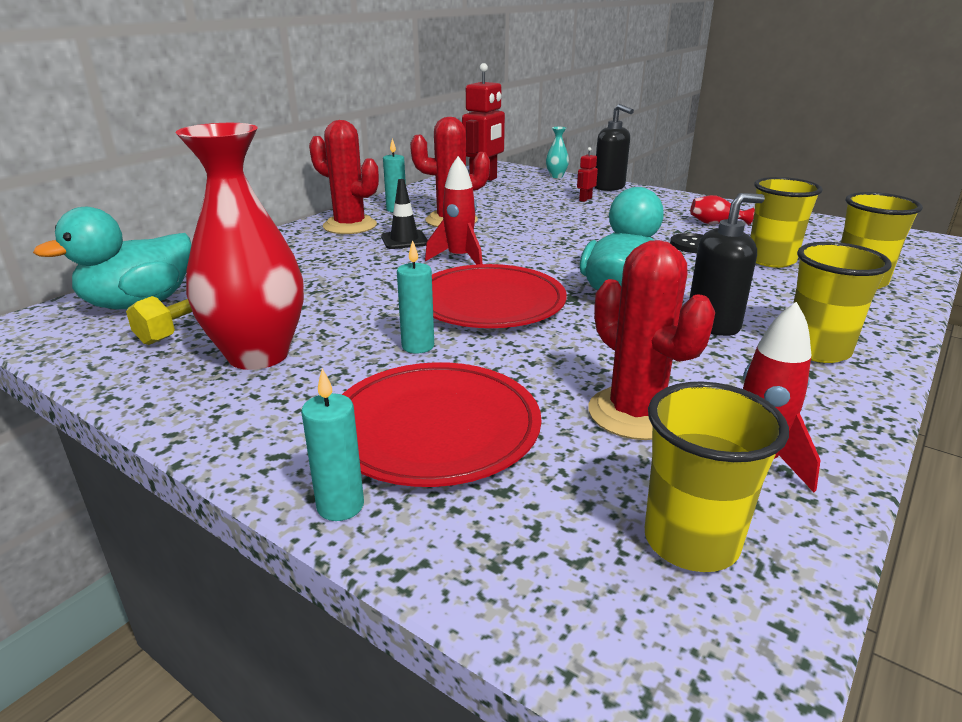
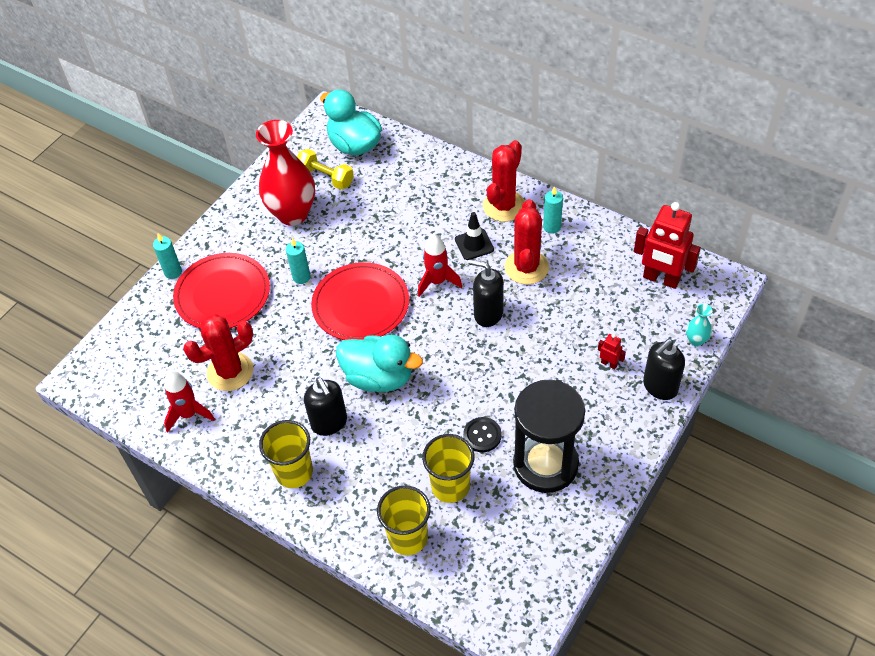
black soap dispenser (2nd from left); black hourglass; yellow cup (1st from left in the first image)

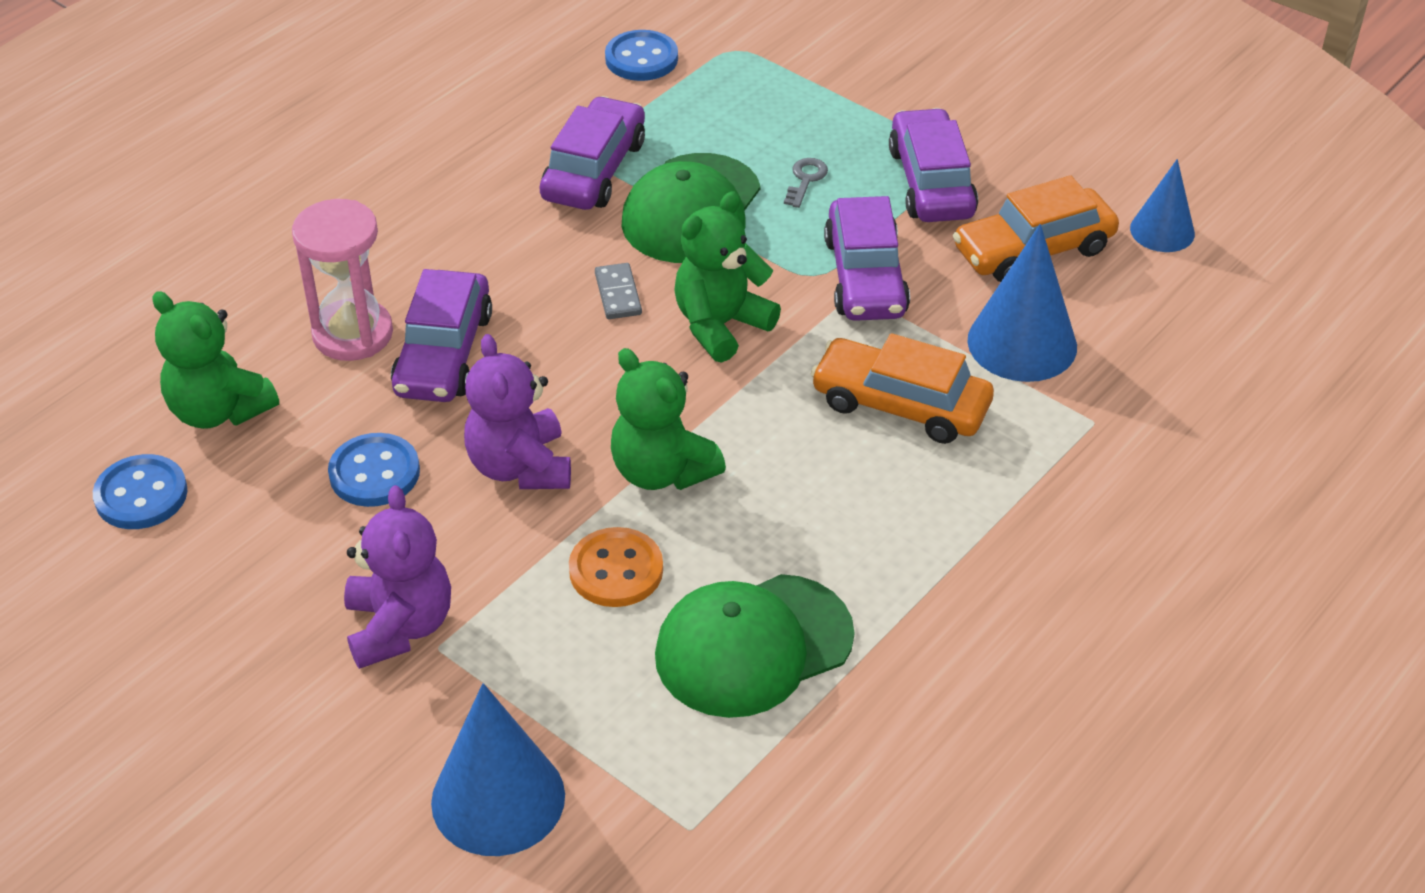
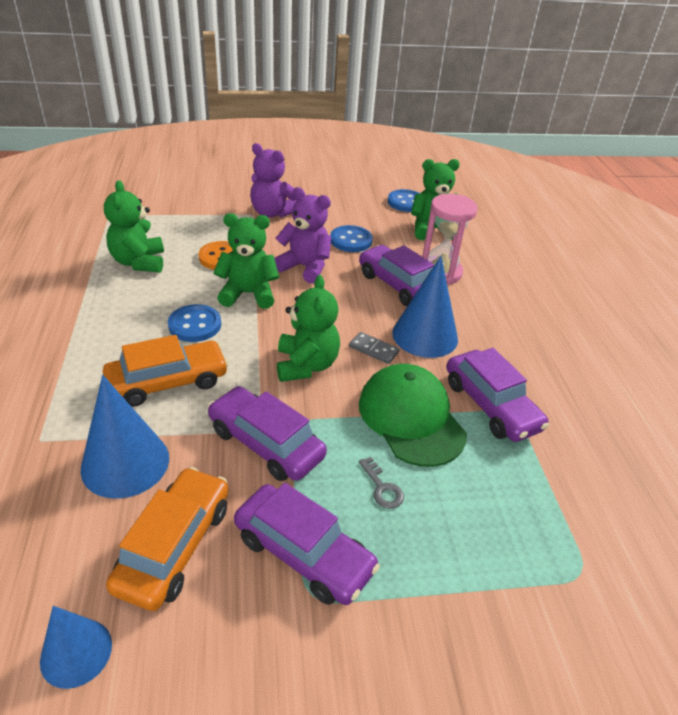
green teddy bear (1st from left); blue button (1st from left); blue cone (3rd from left)

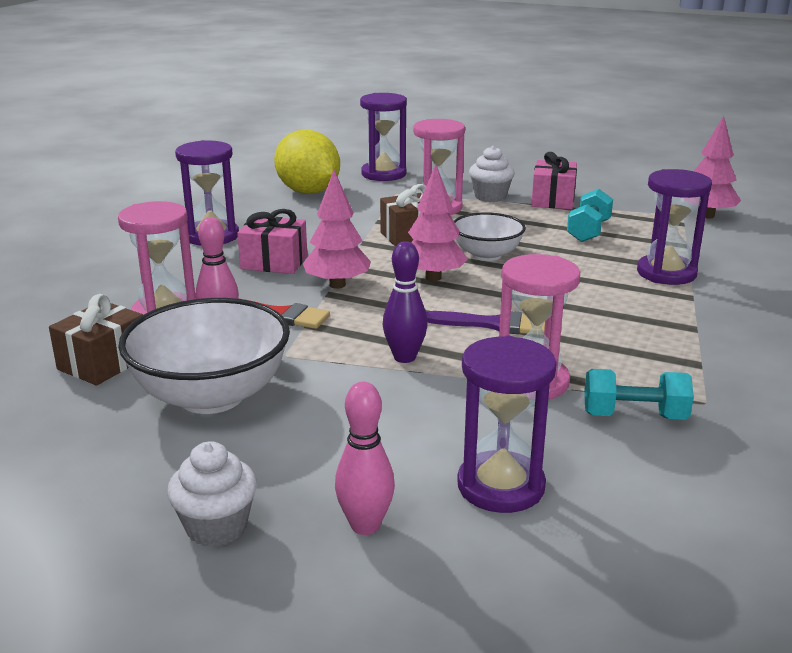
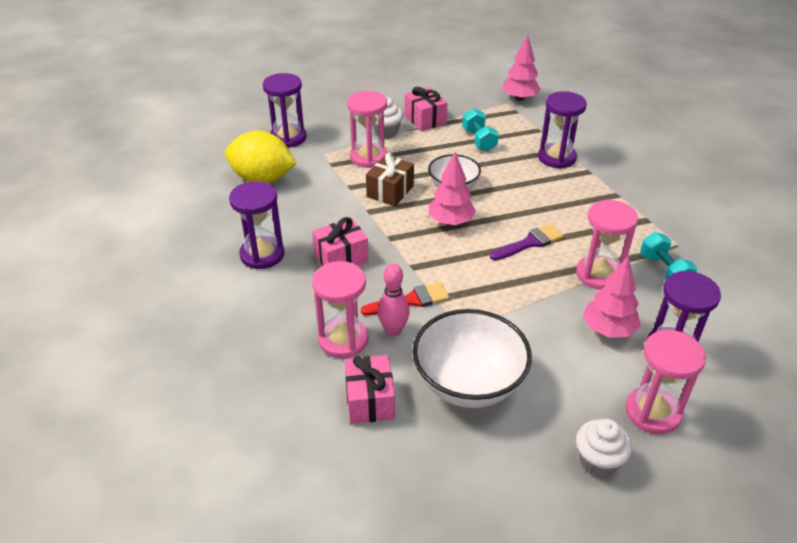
pink gift (2nd from left); pink tree (3rd from left); pink hourglass (4th from left); turquoise dumbbell (2nd from left); purple bowling pin

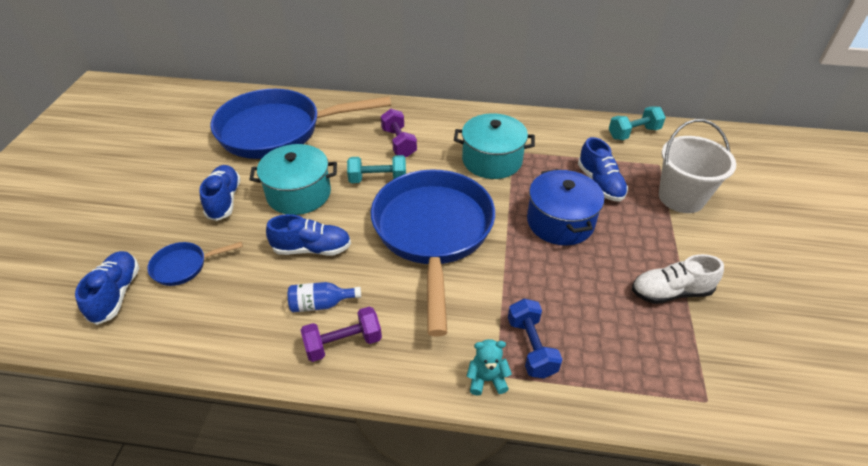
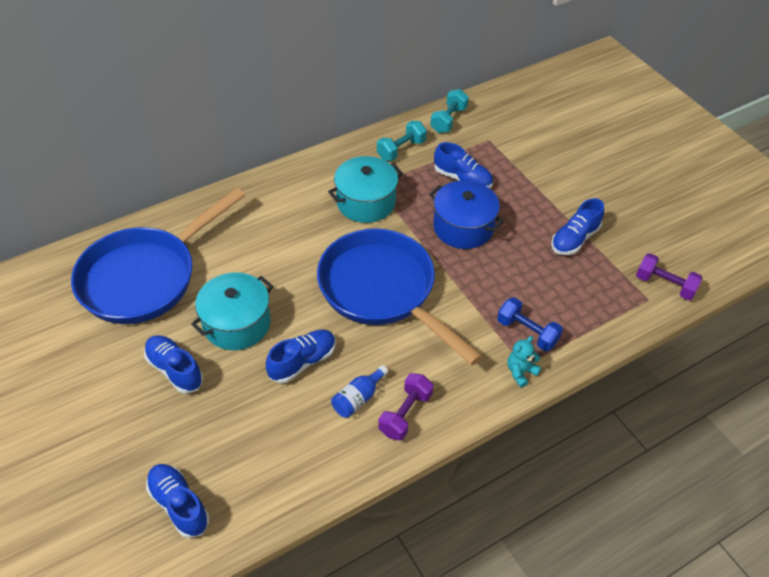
turquoise dumbbell (1st from left); blue shoe (5th from left); purple dumbbell (2nd from left); blue pan (1st from left in the first image); white bucket

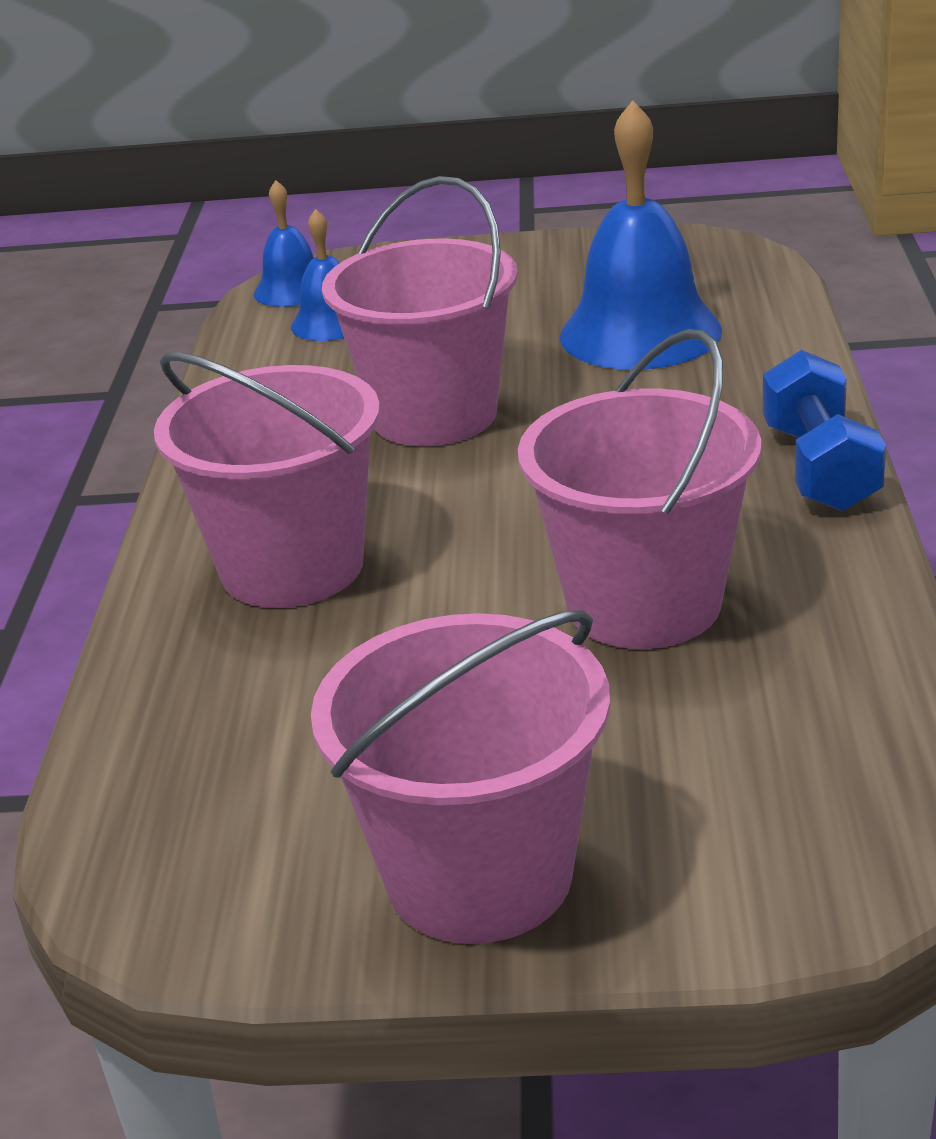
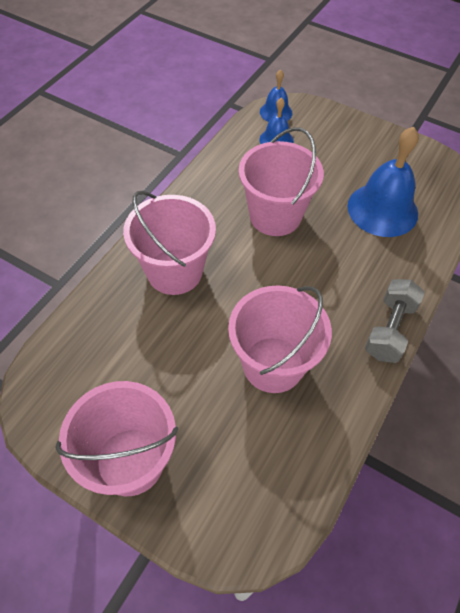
grey dumbbell

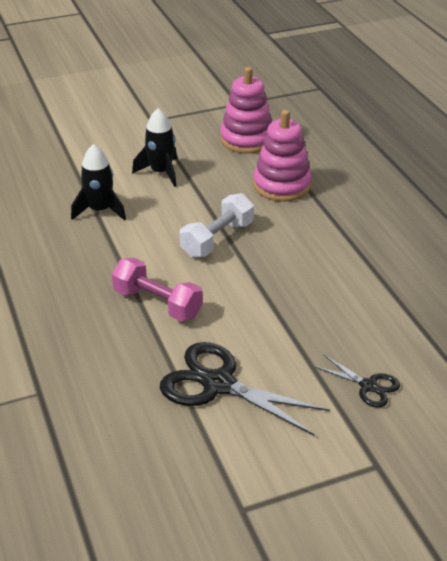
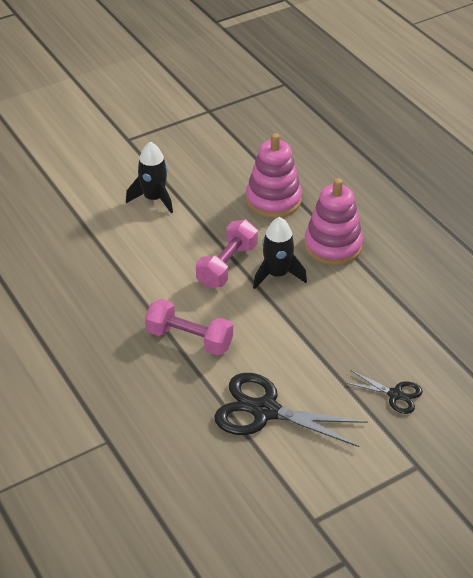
pink dumbbell (2nd from left); black rocket (2nd from left); pink stacking toy (2nd from left)

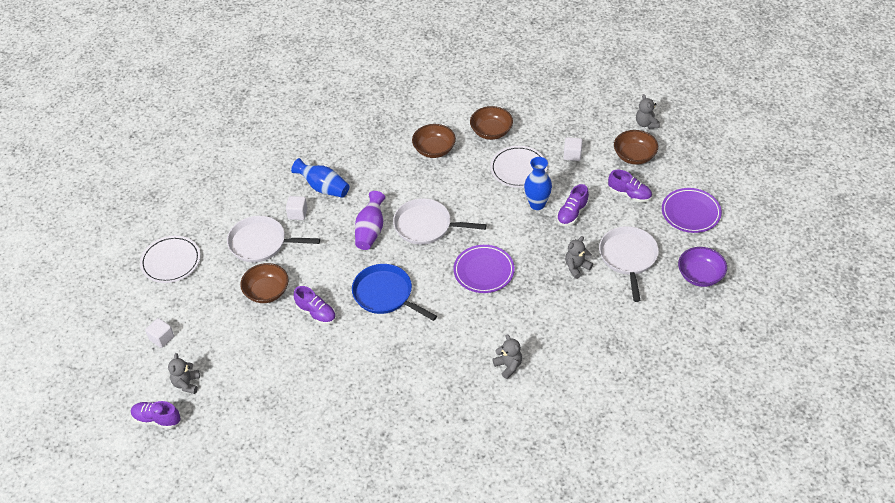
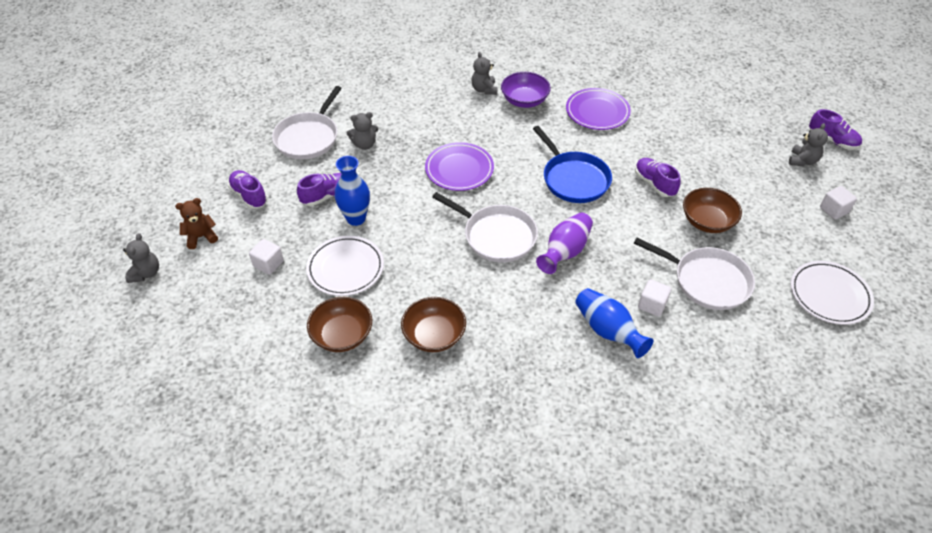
brown teddy bear; purple bowl; purple plate (2nd from left)

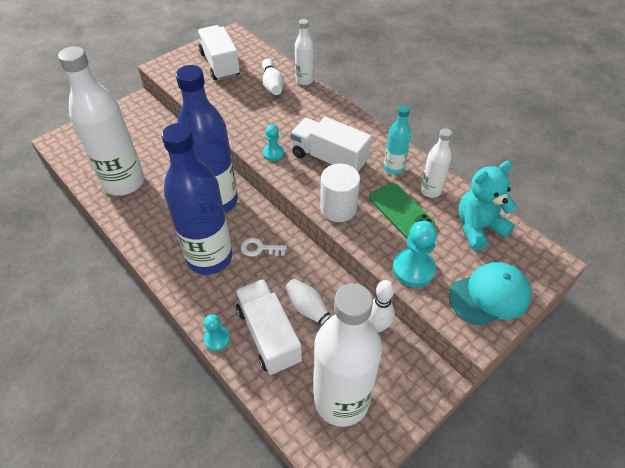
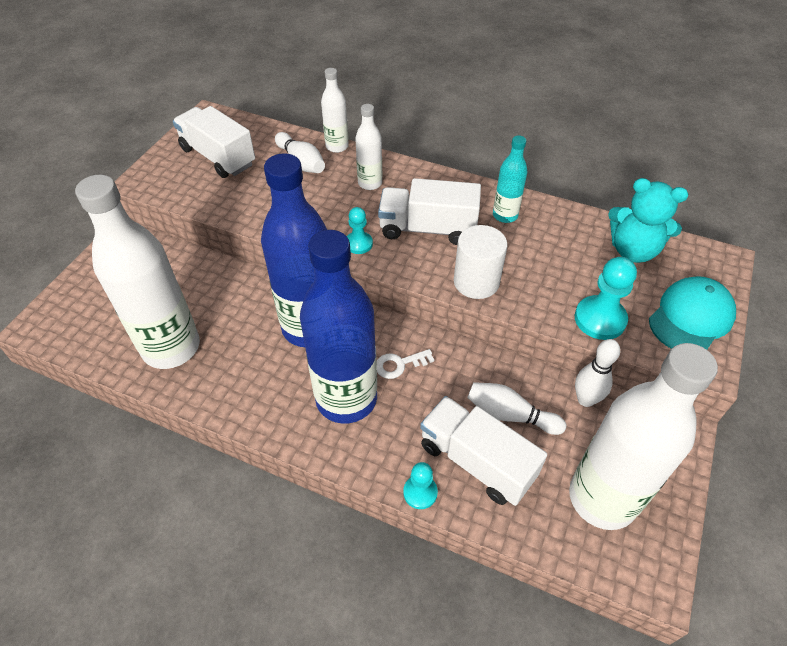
white bottle (3rd from left); turquoise teddy bear; green phone

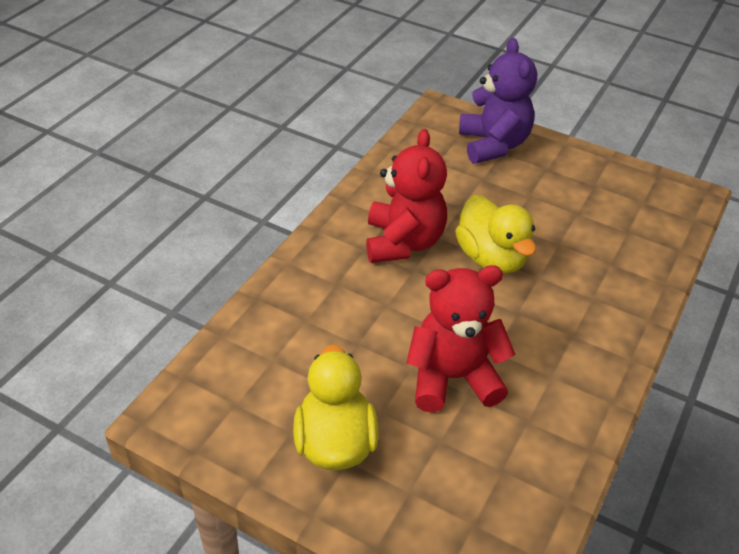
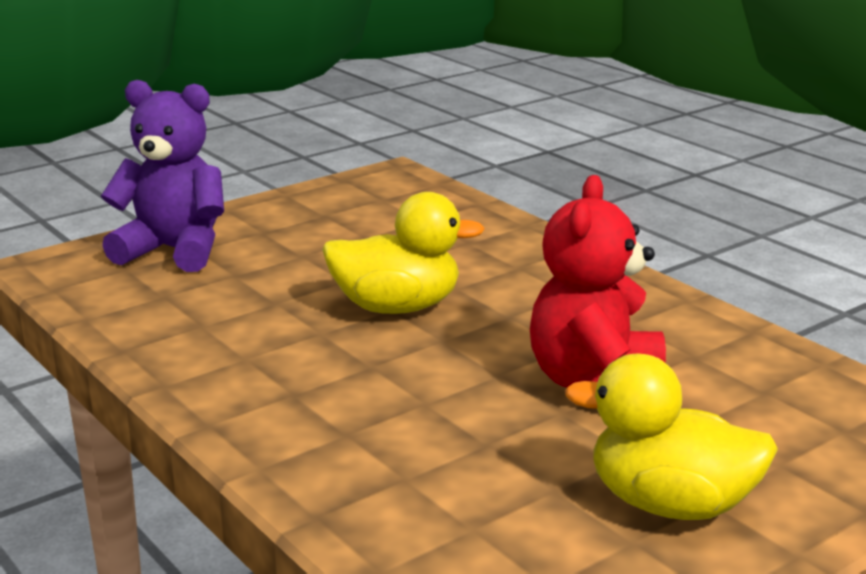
red teddy bear (1st from left in the first image)

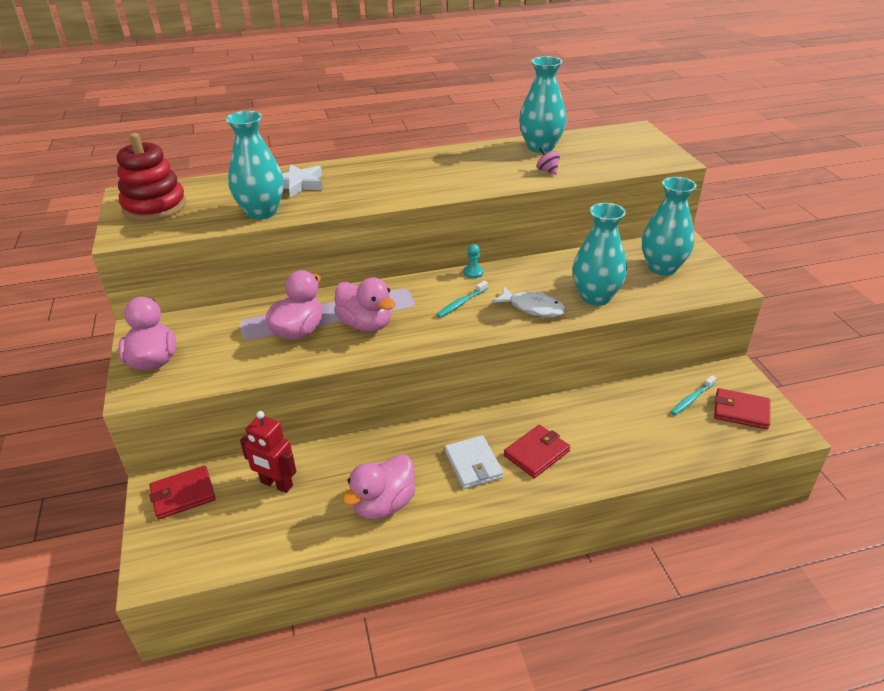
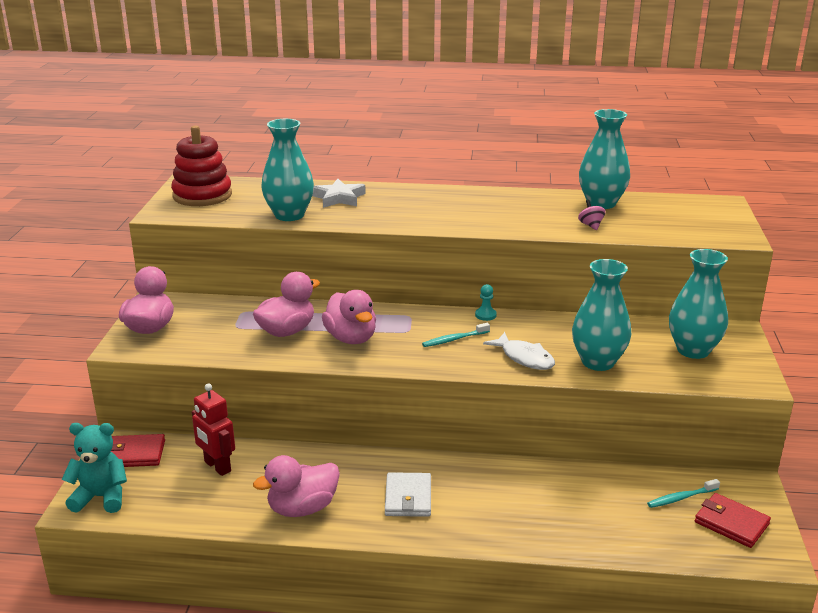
turquoise teddy bear; red wallet (2nd from left in the first image)

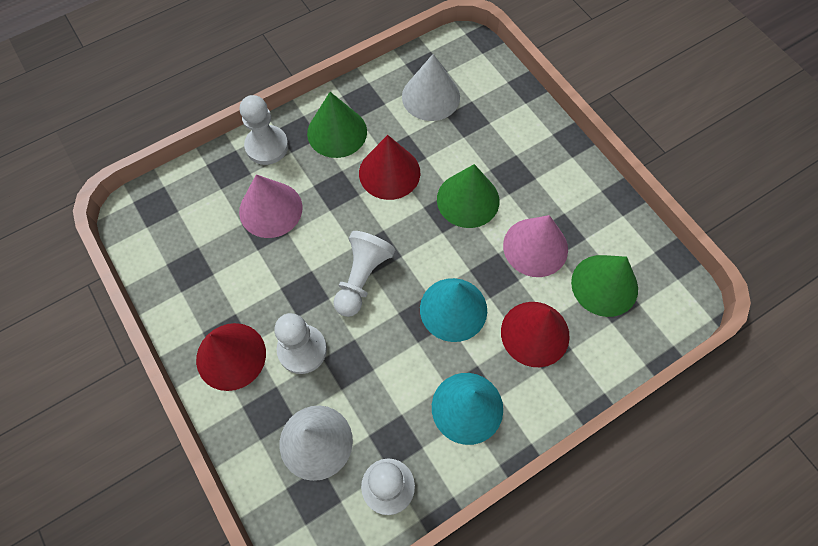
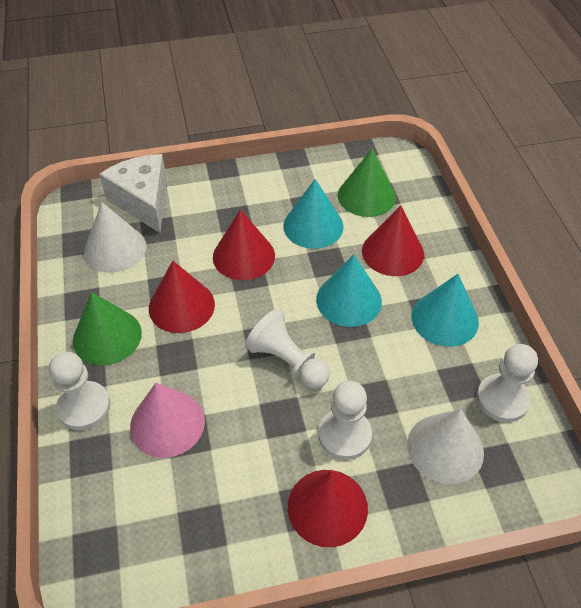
white cheese; red cone (2nd from left); turquoise cone (1st from left)

